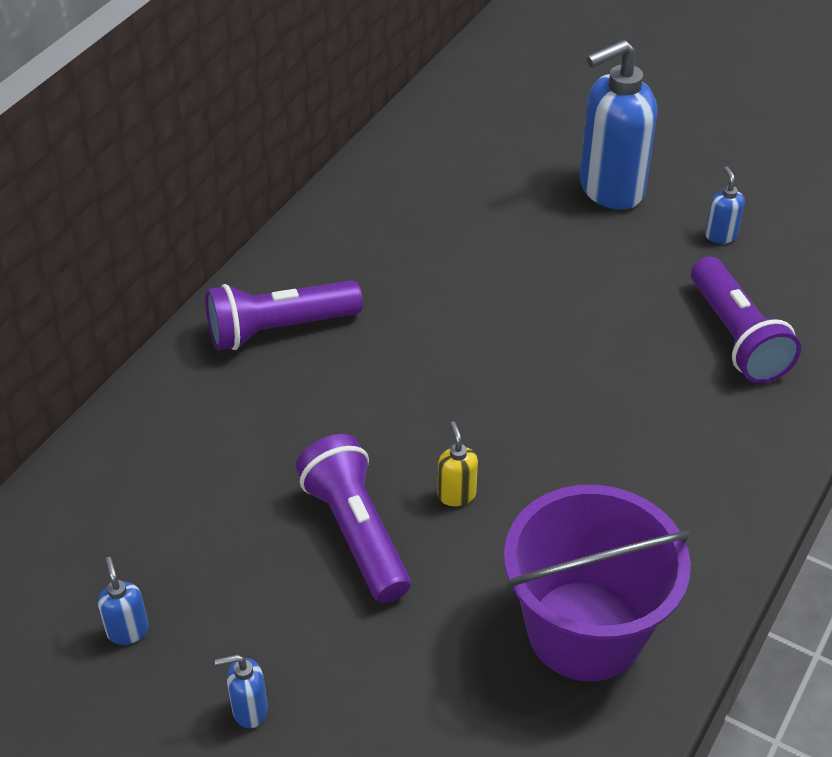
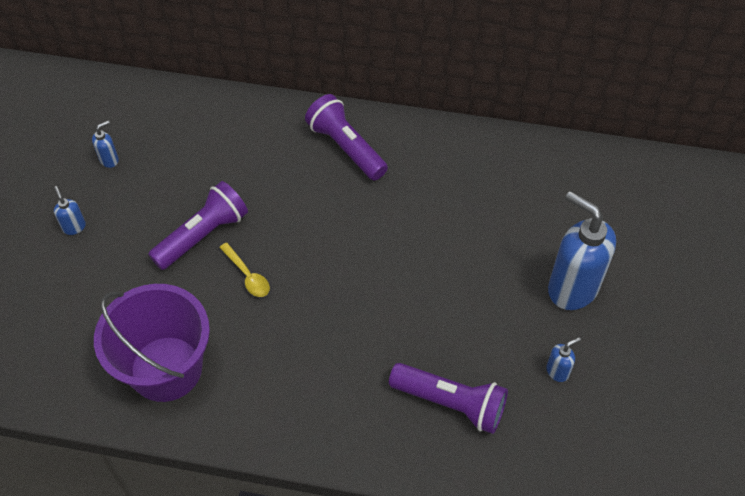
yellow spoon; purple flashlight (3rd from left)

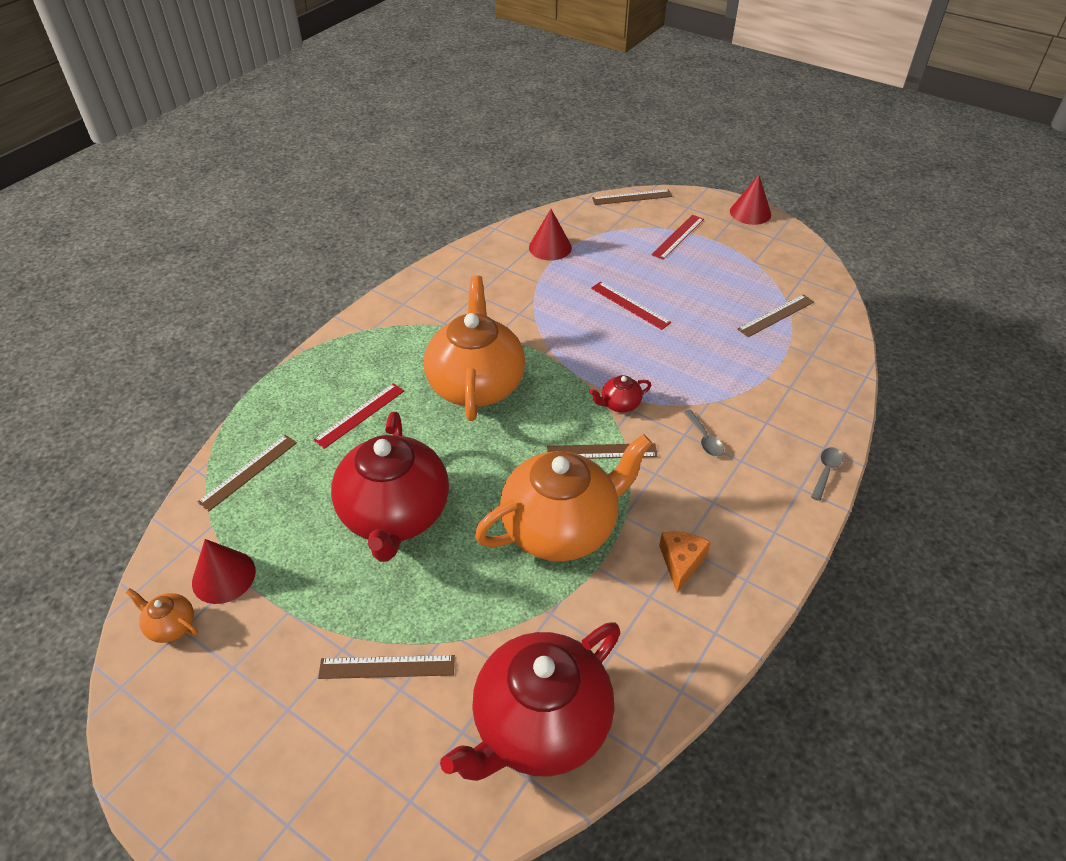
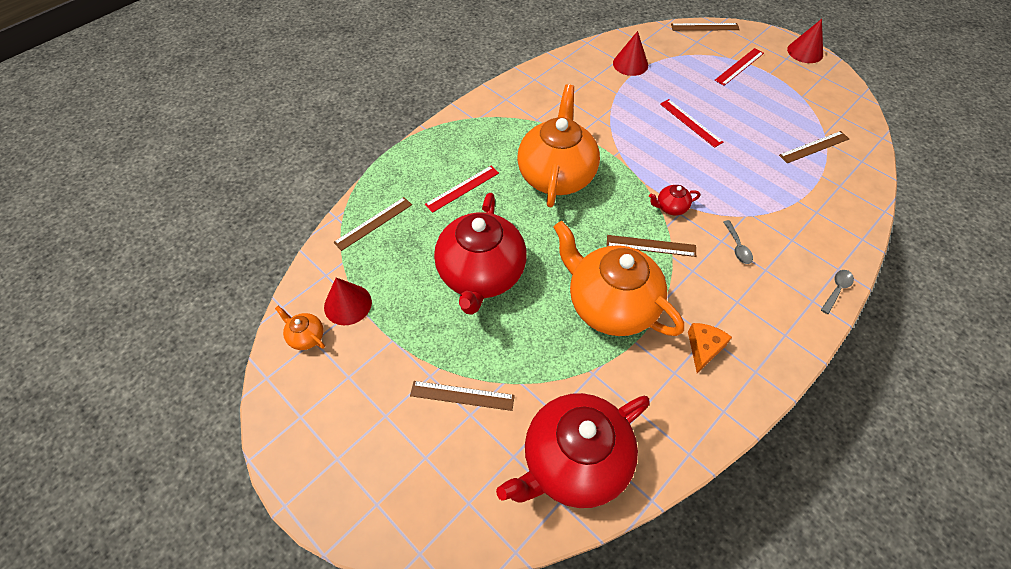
orange teapot (3rd from left)

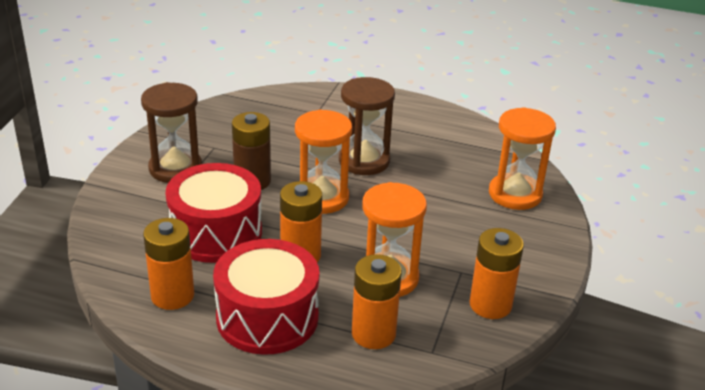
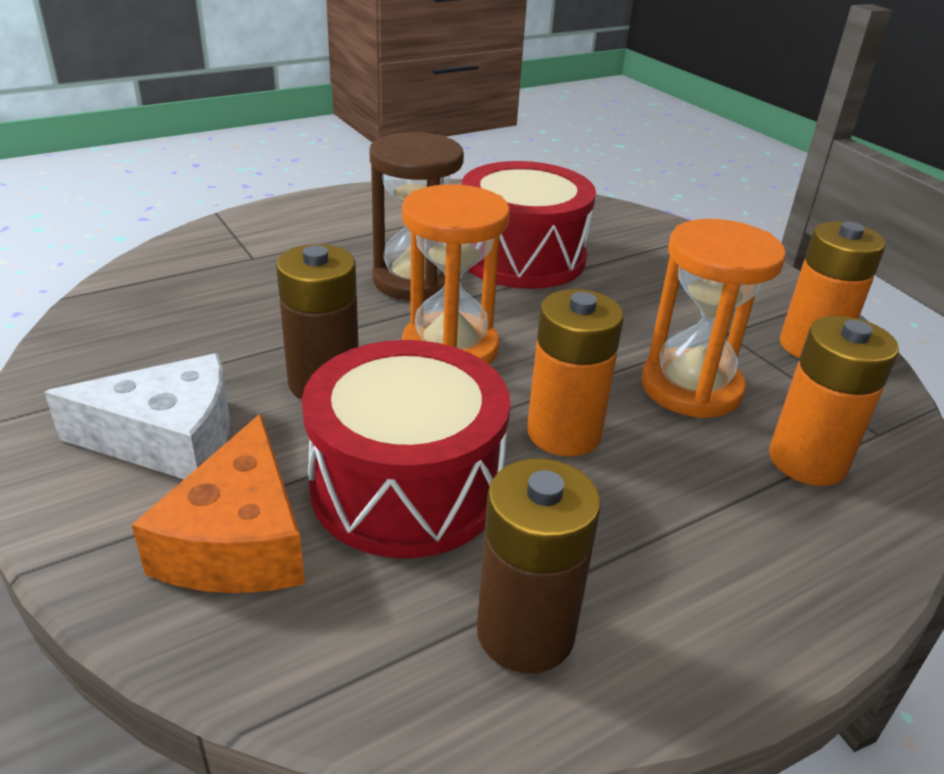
white cheese; orange cheese; red drum (2nd from left); brown battery (2nd from left); orange hourglass (3rd from left in the first image)

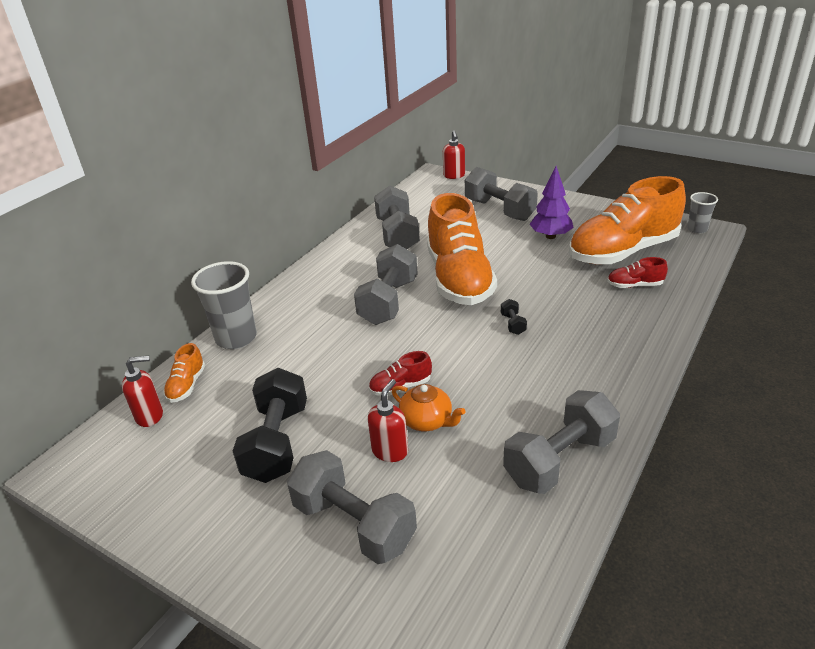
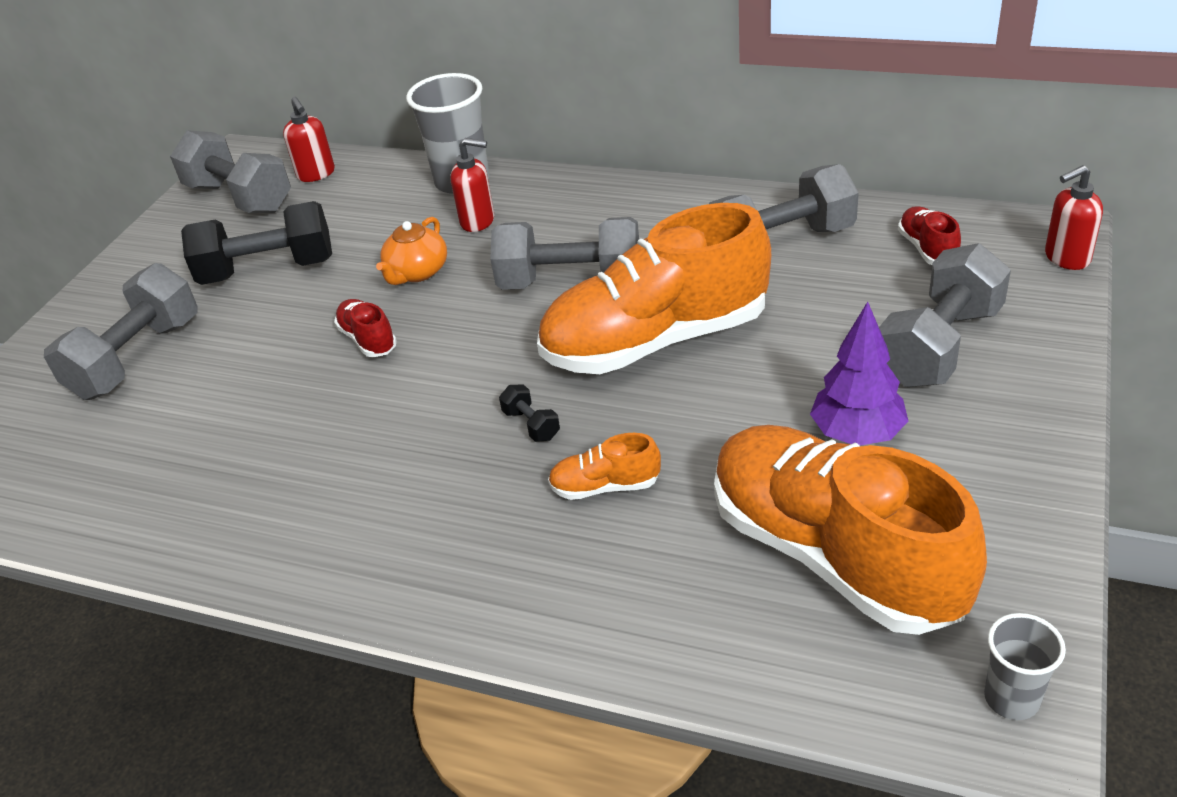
grey dumbbell (2nd from left); orange teapot; red soap dispenser (2nd from left); black dumbbell (2nd from left); orange shoe (1st from left); red shoe (2nd from left)

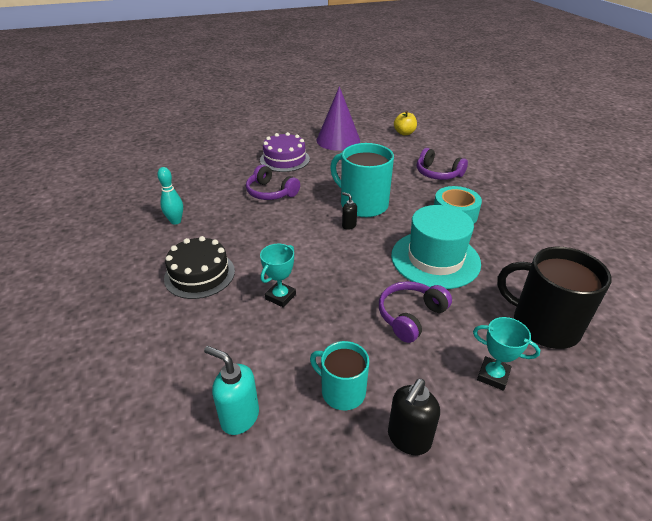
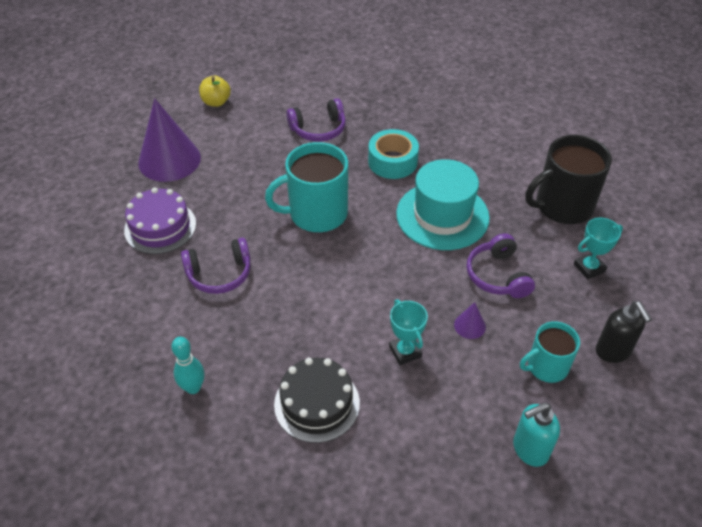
purple cone (2nd from left); black soap dispenser (1st from left in the first image)

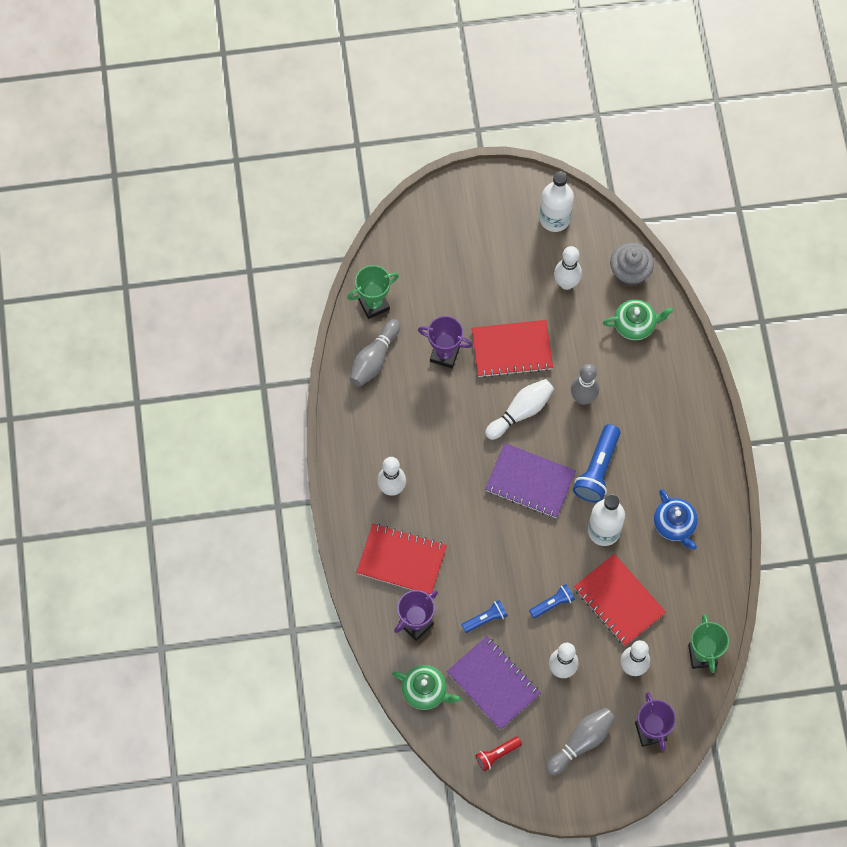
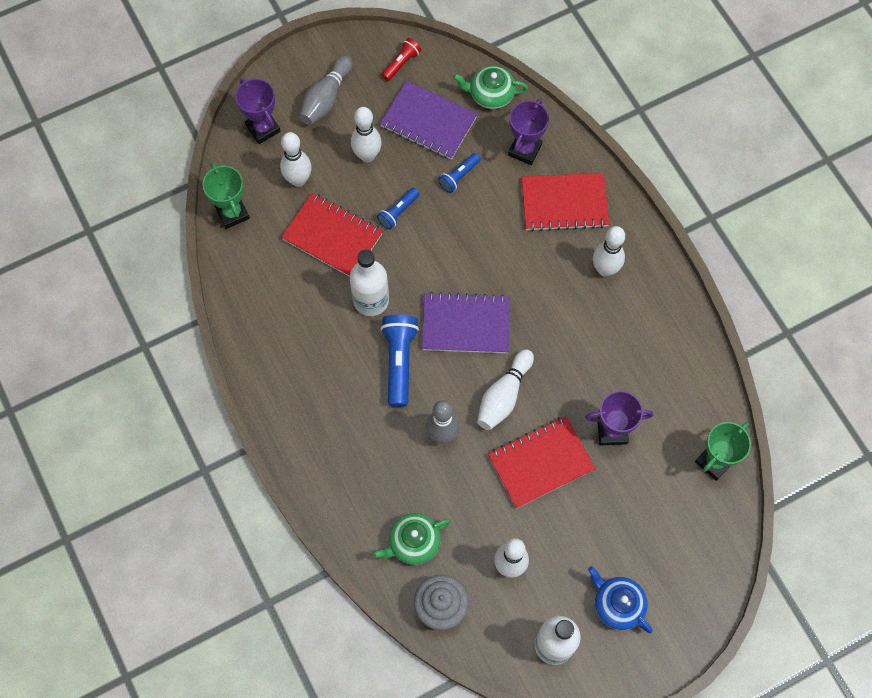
blue teapot; grey bowling pin (1st from left in the first image)

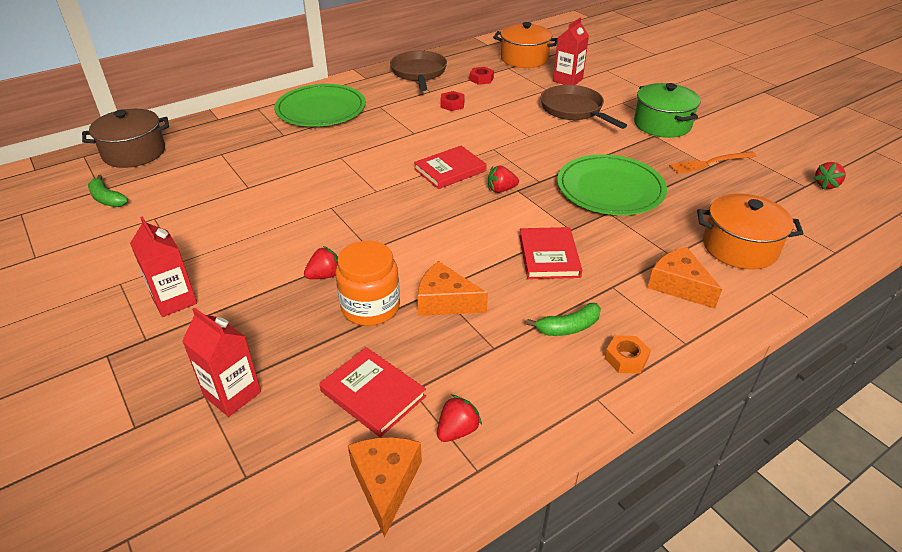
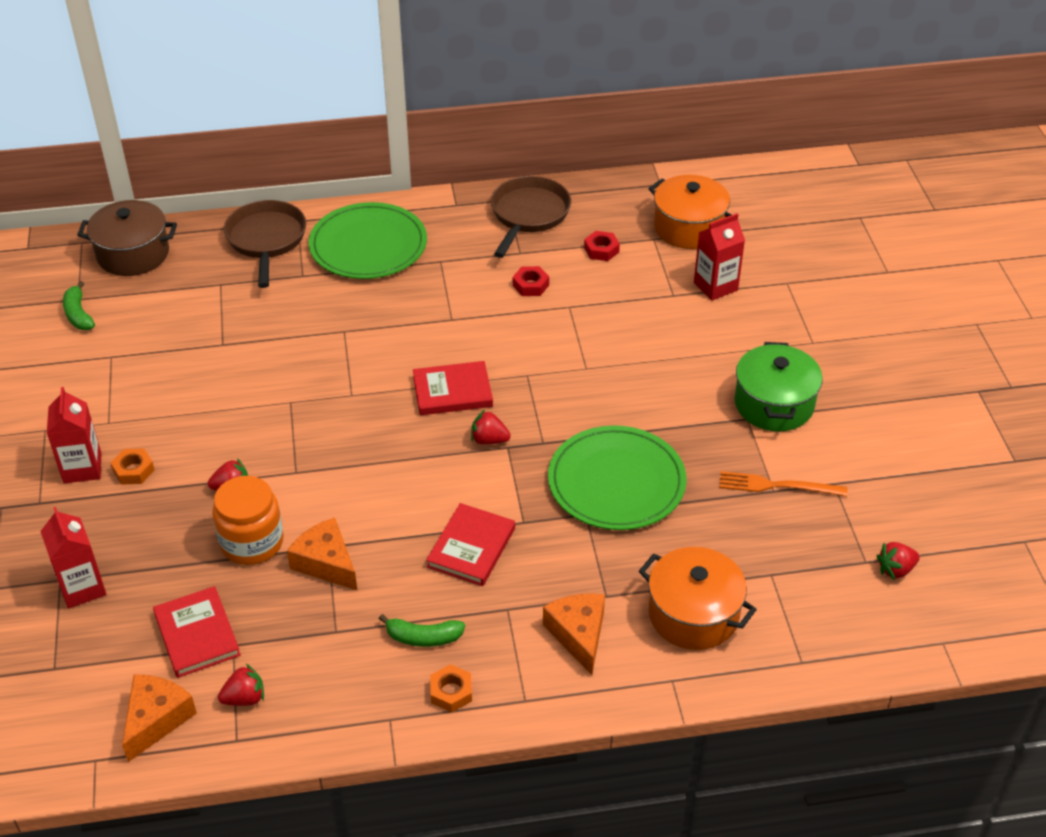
orange nut (1st from left); brown pan (1st from left)

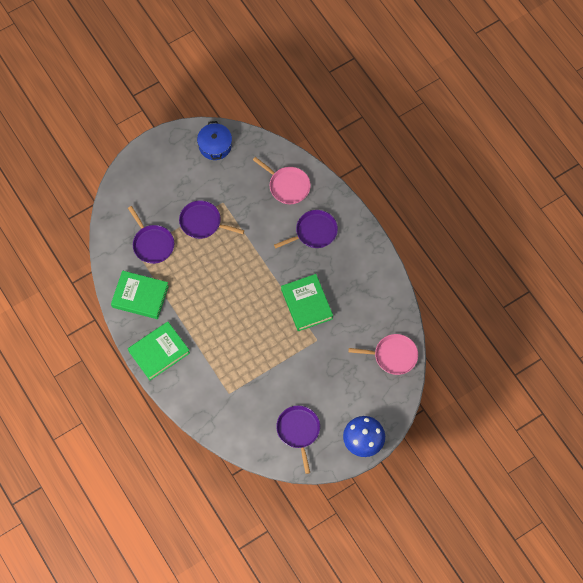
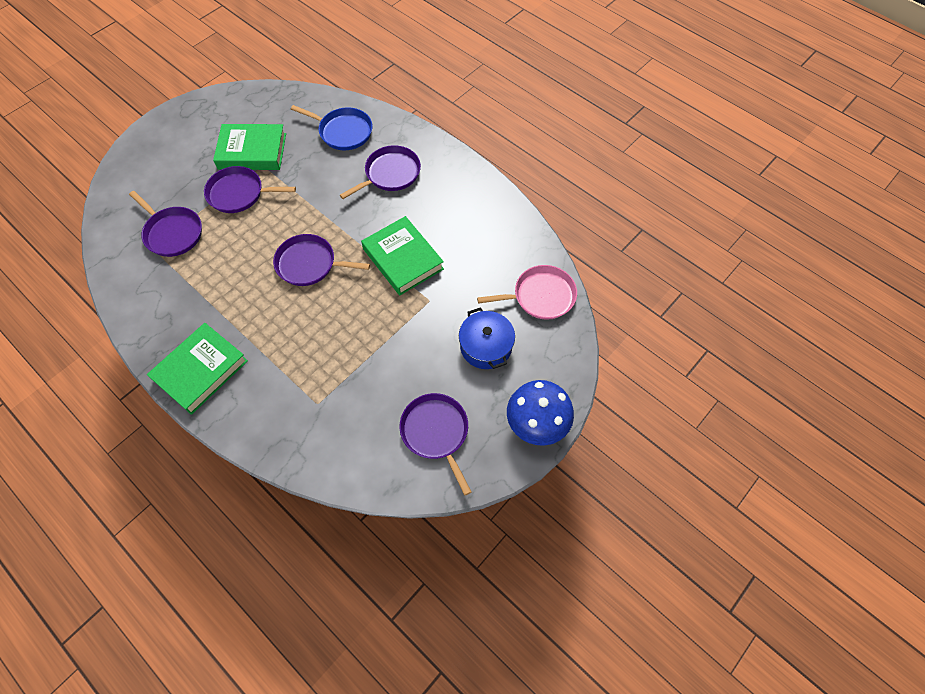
green book (2nd from left); purple pan (3rd from left); blue pan; blue pot

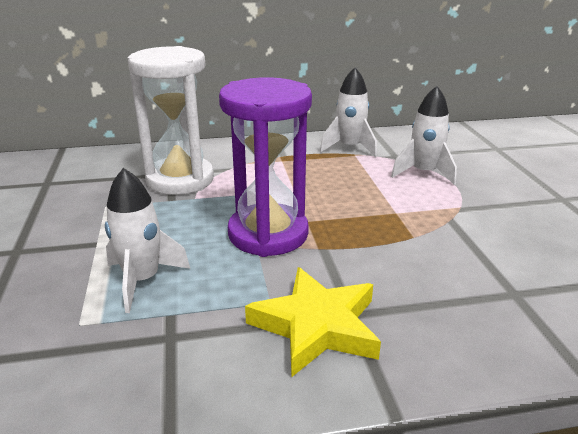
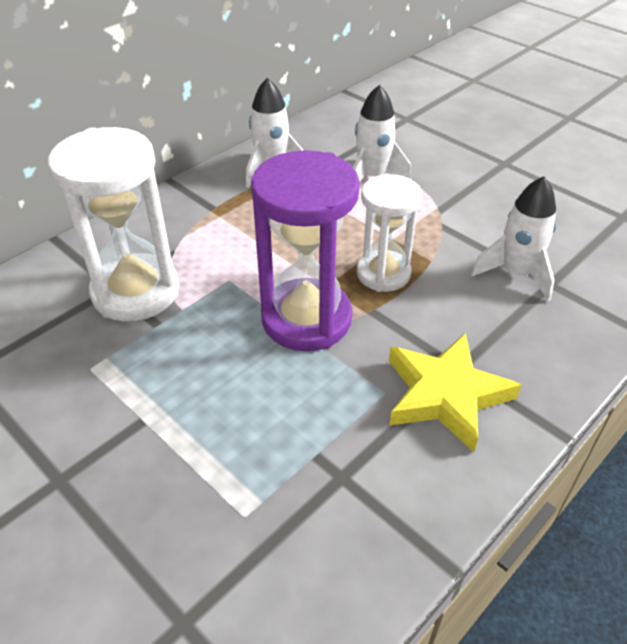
white hourglass (2nd from left); white rocket (3rd from left)

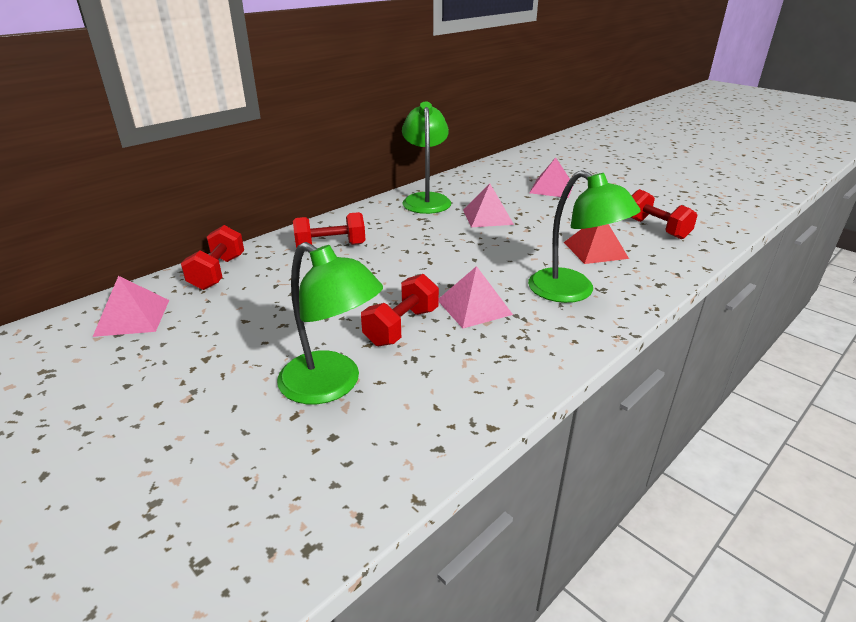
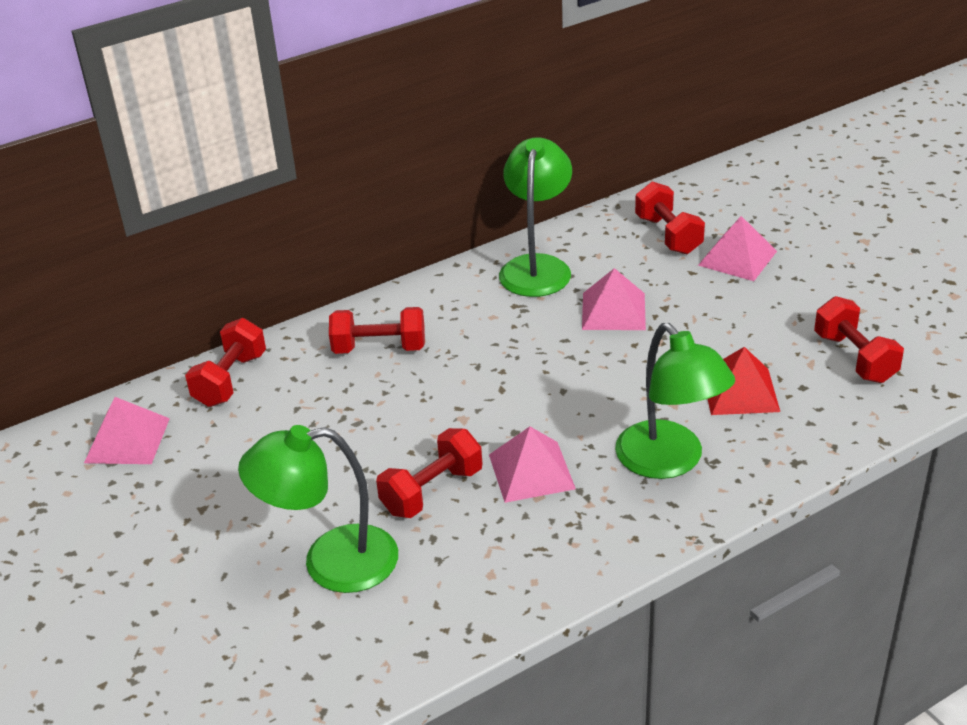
green lamp (1st from left); red dumbbell (4th from left)

